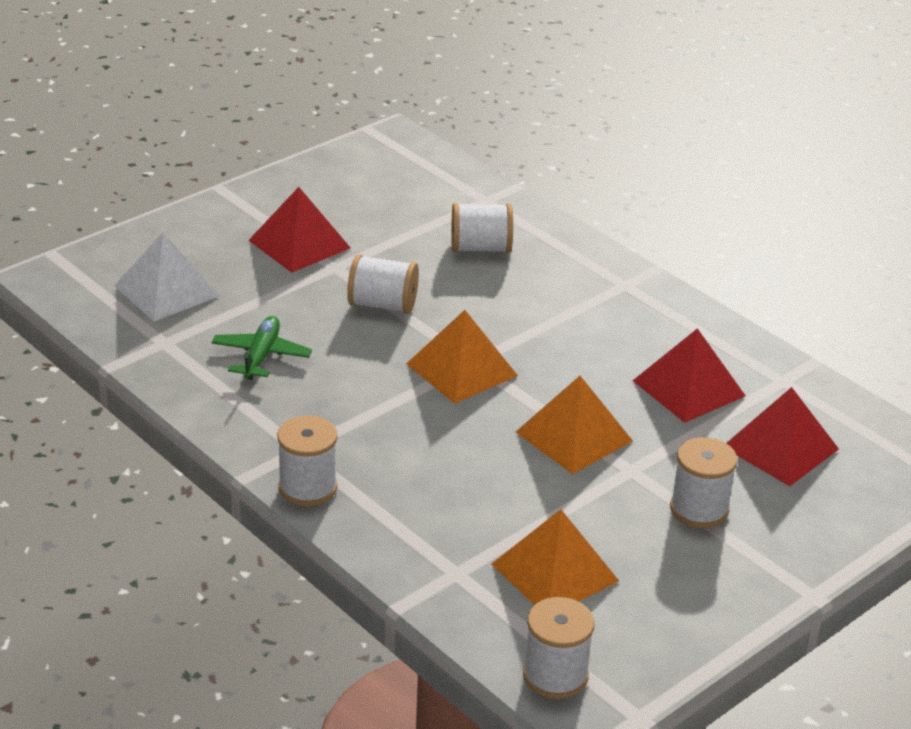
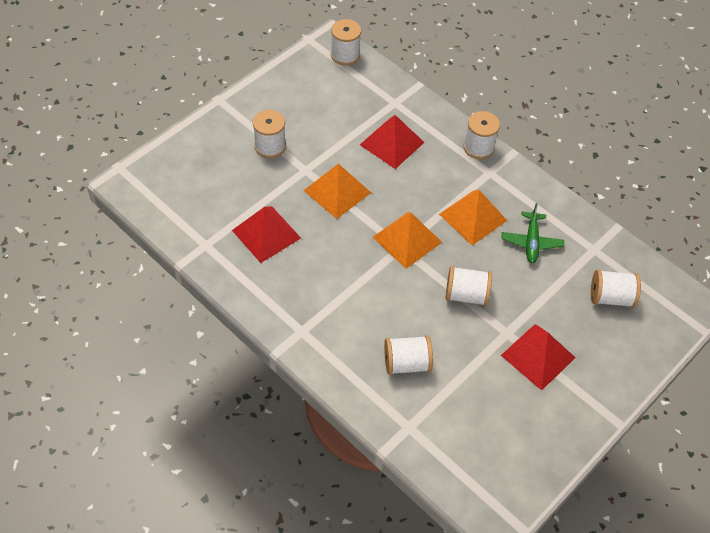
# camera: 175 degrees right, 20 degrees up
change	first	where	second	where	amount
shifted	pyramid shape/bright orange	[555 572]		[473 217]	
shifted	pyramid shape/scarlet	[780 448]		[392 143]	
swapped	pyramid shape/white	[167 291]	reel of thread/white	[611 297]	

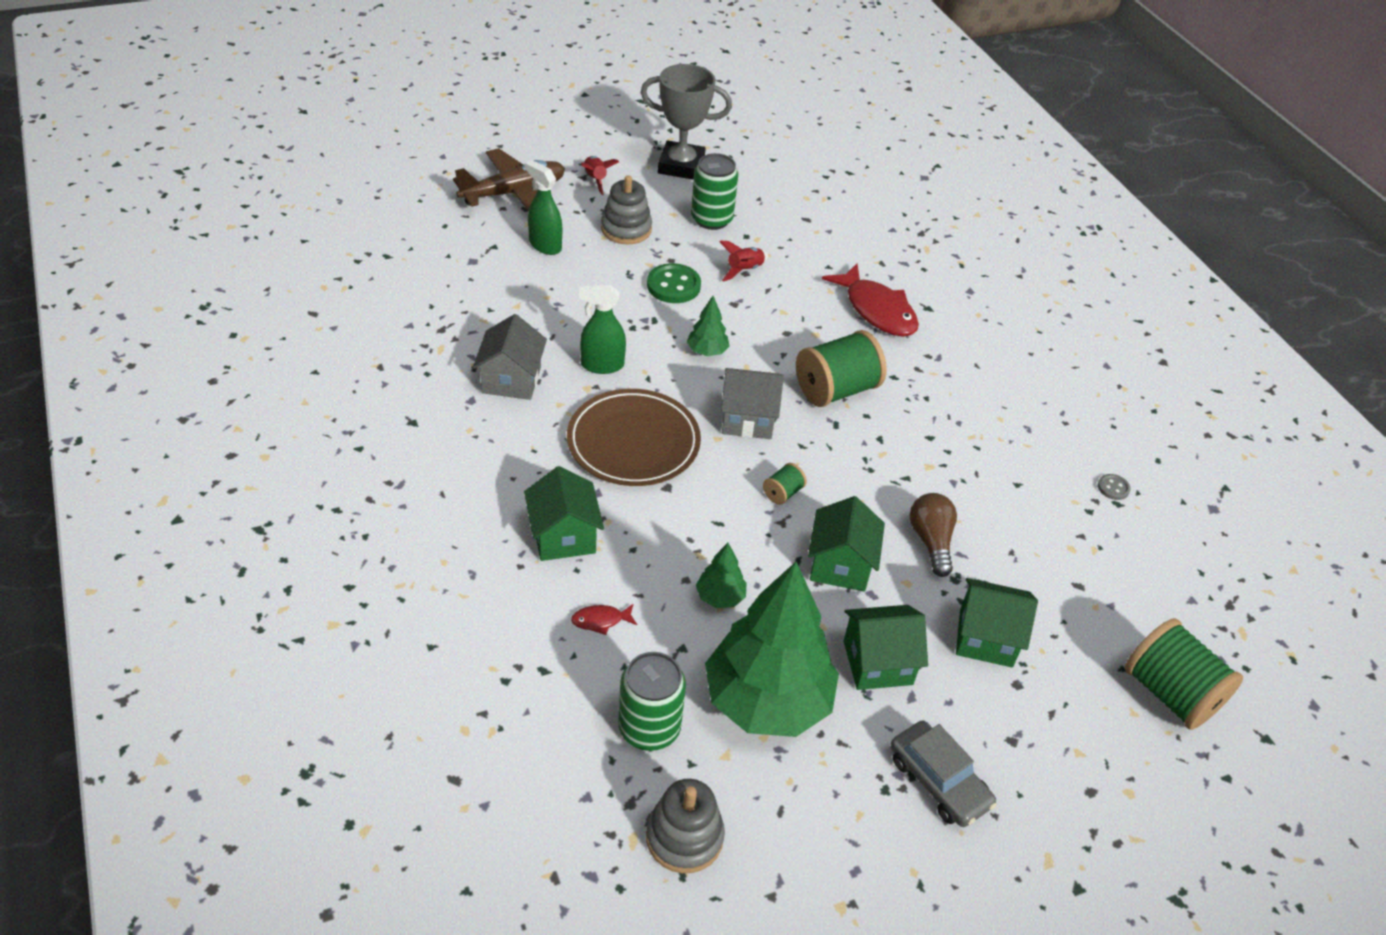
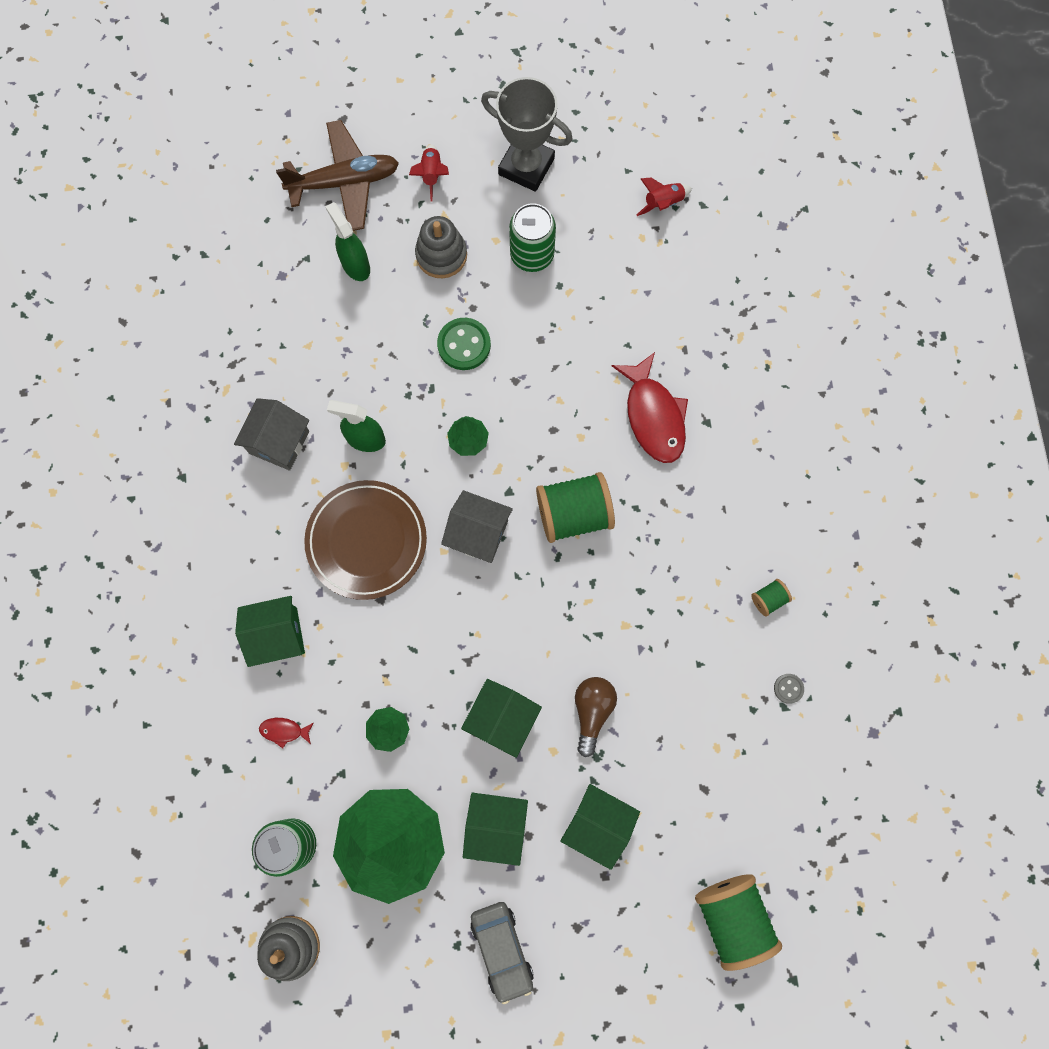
# camera: 20 degrees right, 30 degrees up
change	first	where	second	where	amount
shifted	spaceship/scarlet	[744 270]		[663 203]	
shifted	reel of thread/leaf-green	[783 493]		[768 599]	
rotated	cottage/leaf-green	[563 536]		[278 635]	75 degrees clockwise

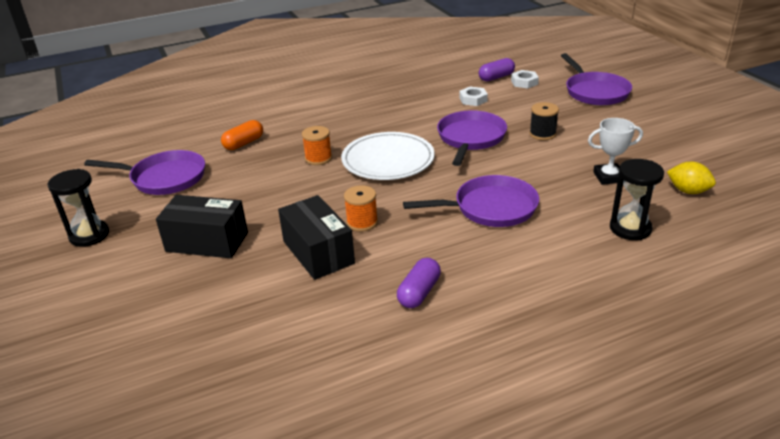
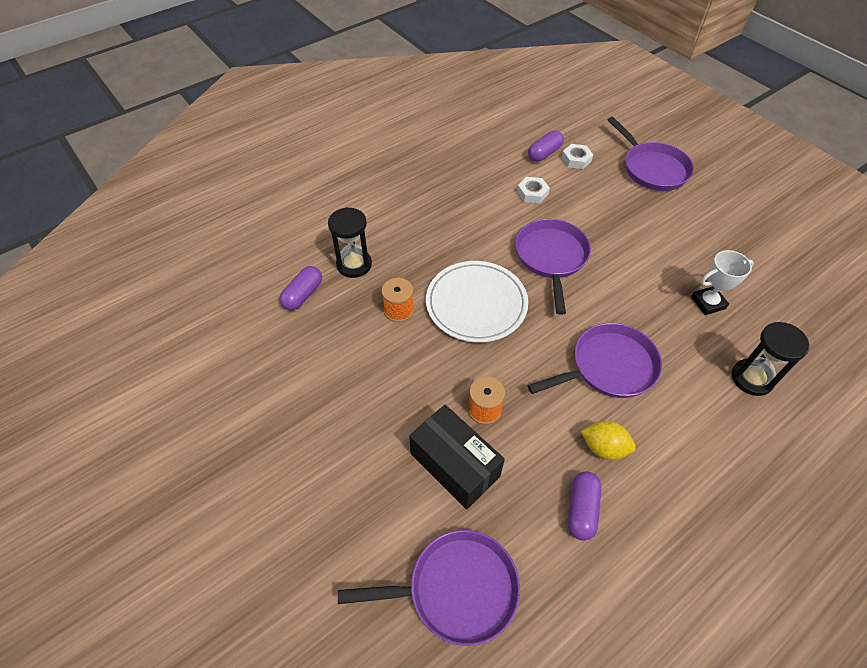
# camera: 15 degrees left, 20 degrees up
change	first	where	second	where	amount
gone	parcel/black	[207 242]			
gone	reel of thread/black	[542 134]			
shifted	hourglass/black	[89 235]		[354 264]	
shifted	pan/royal purple	[164 178]		[456 589]	
shifted	citrus fruit/yellow	[688 191]		[604 448]	
repainted	pill shape/bright orange	[244 143]	pill shape/royal purple	[303 295]	

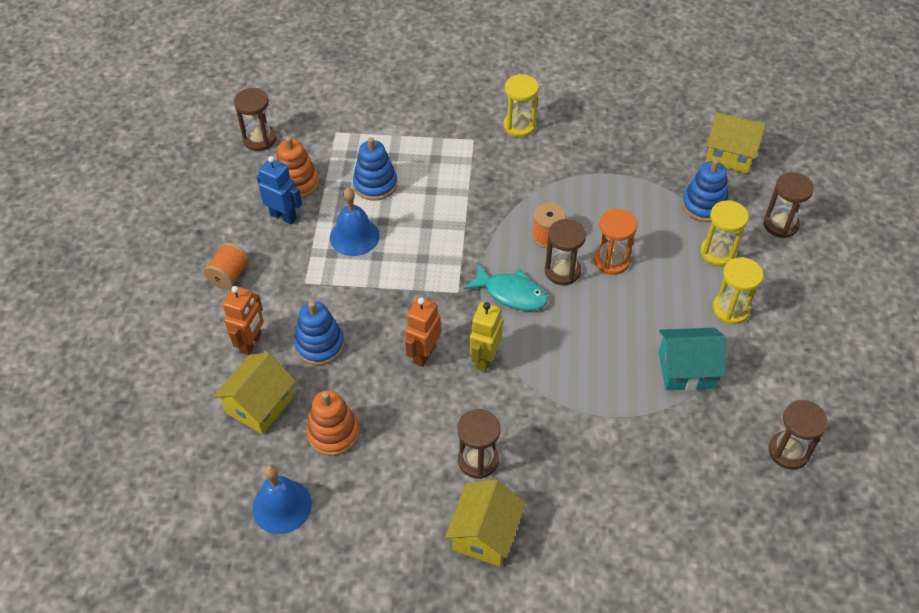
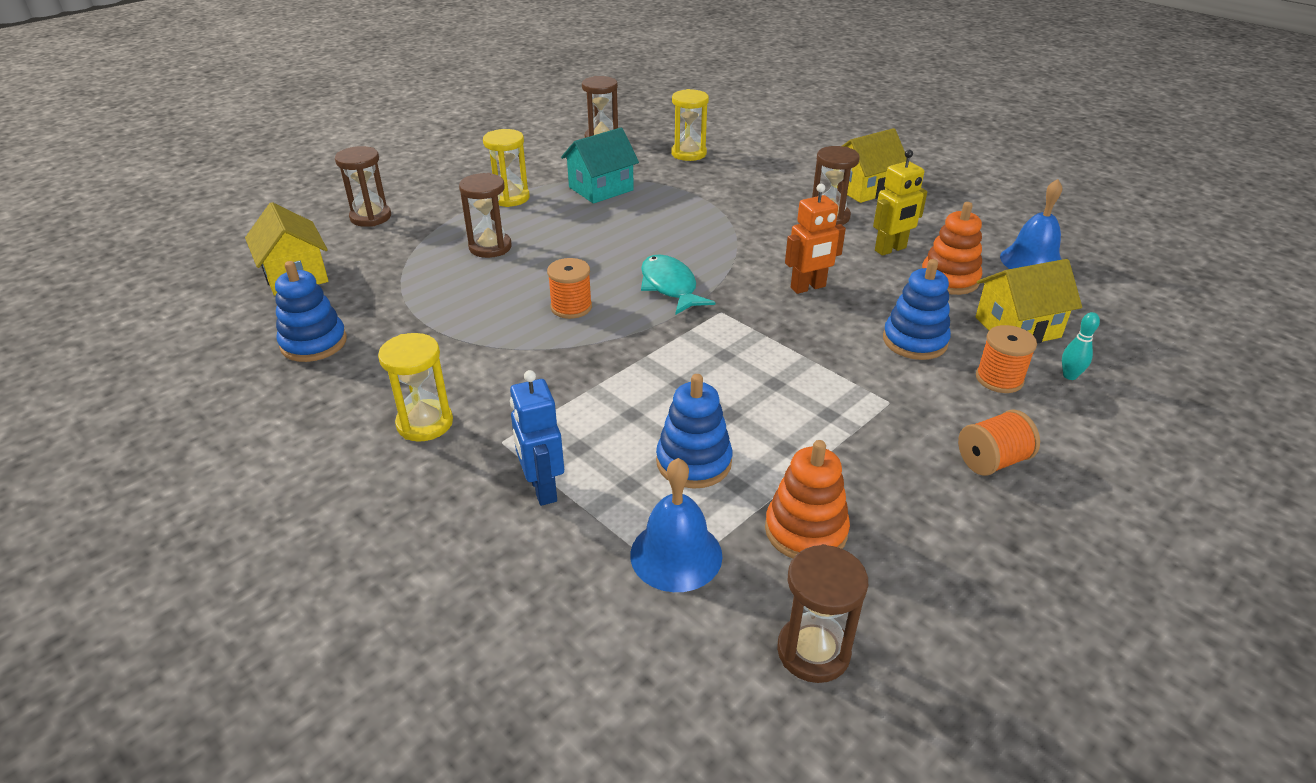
# camera: 140 degrees left, 15 degrees down
change	first	where	second	where	amount
gone	hourglass/bright orange	[611 261]			
new			skittle/teal	[1069 376]	
shifted	robot/cobalt	[283 216]		[542 489]	
shifted	hand bell/cobalt	[354 236]		[676 555]	
shifted	robot/yellow	[485 359]		[890 249]	
shifted	hourglass/brown	[562 271]		[490 247]	
shifted	stacking rings/cobalt	[704 205]		[314 343]	
shifted	hourglass/yellow	[718 253]		[688 153]	
swapped	robot/bright orange	[251 343]	reel of thread/bright orange	[999 379]	
rotated	cottage/teal	[686 370]		[601 189]	75 degrees counterclockwise

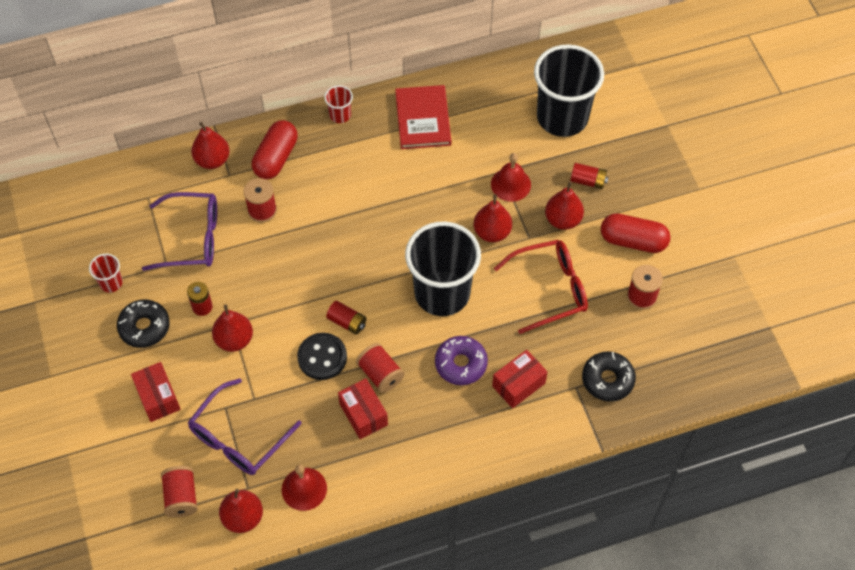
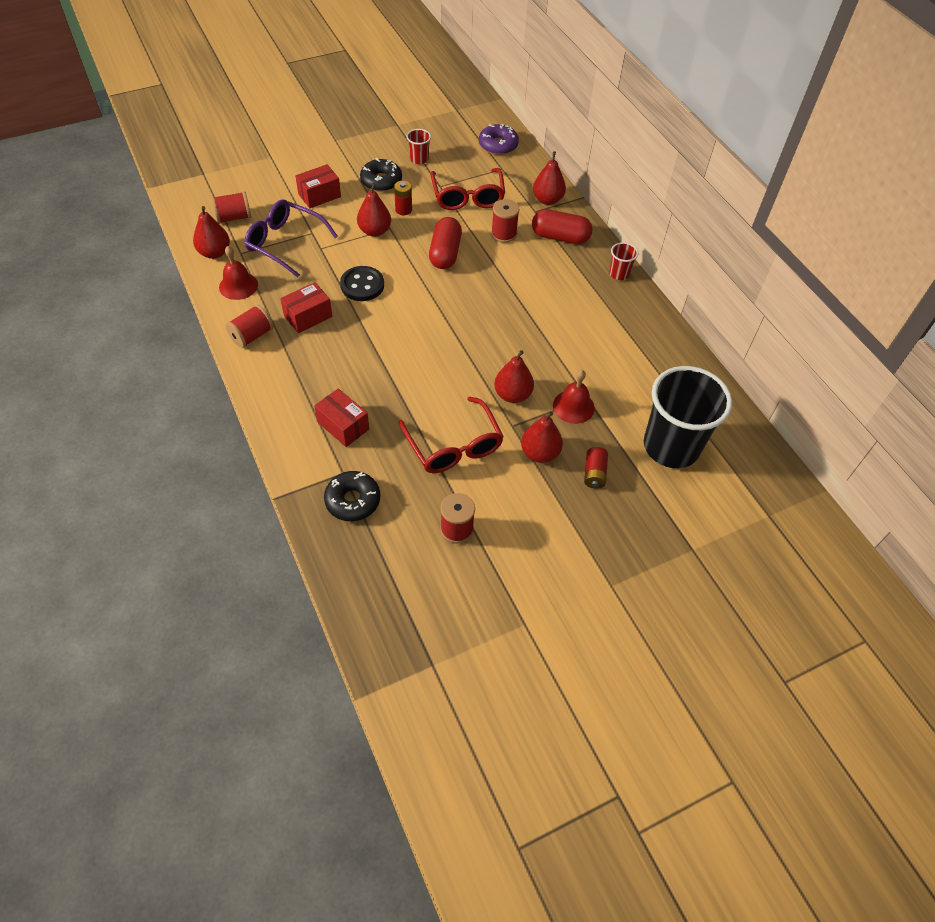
# camera: 80 degrees right, 5 degrees down
change	first	where	second	where	amount
gone	battery/scarlet	[347 322]			
gone	book/scarlet	[423 119]			
gone	tumbler/black	[442 293]			
shifted	reel of thread/scarlet	[380 374]		[252 336]	
shifted	glazed donut/royal purple	[461 364]		[498 145]	
shifted	pill shape/scarlet	[633 241]		[445 253]	
repainted	spectacles/royal purple	[191 238]	spectacles/scarlet	[467 196]	

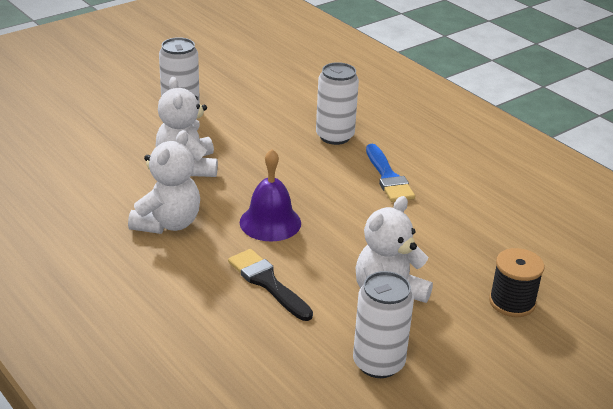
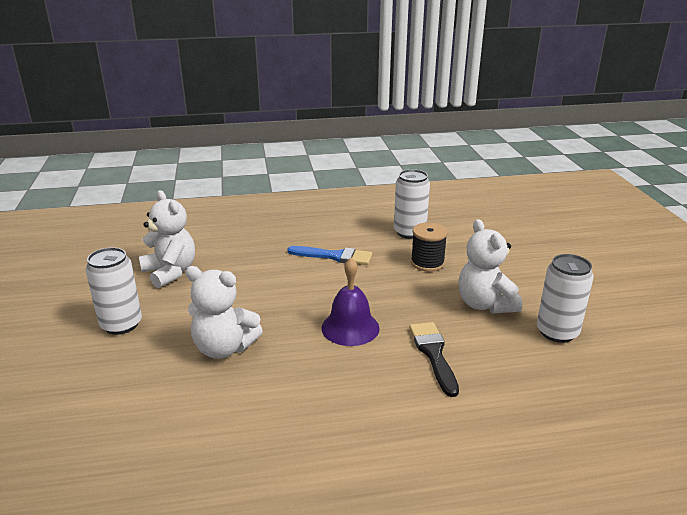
# camera: 60 degrees left, 5 degrees down
change	first	where	second	where	amount
shifted	teddy bear/white	[168 223]		[170 272]	
shifted	soda can/white	[334 136]		[409 232]	
shifted	reel of thread/black	[512 302]		[427 263]	
rotated	paintbrush/black	[268 283]		[433 354]	90 degrees clockwise

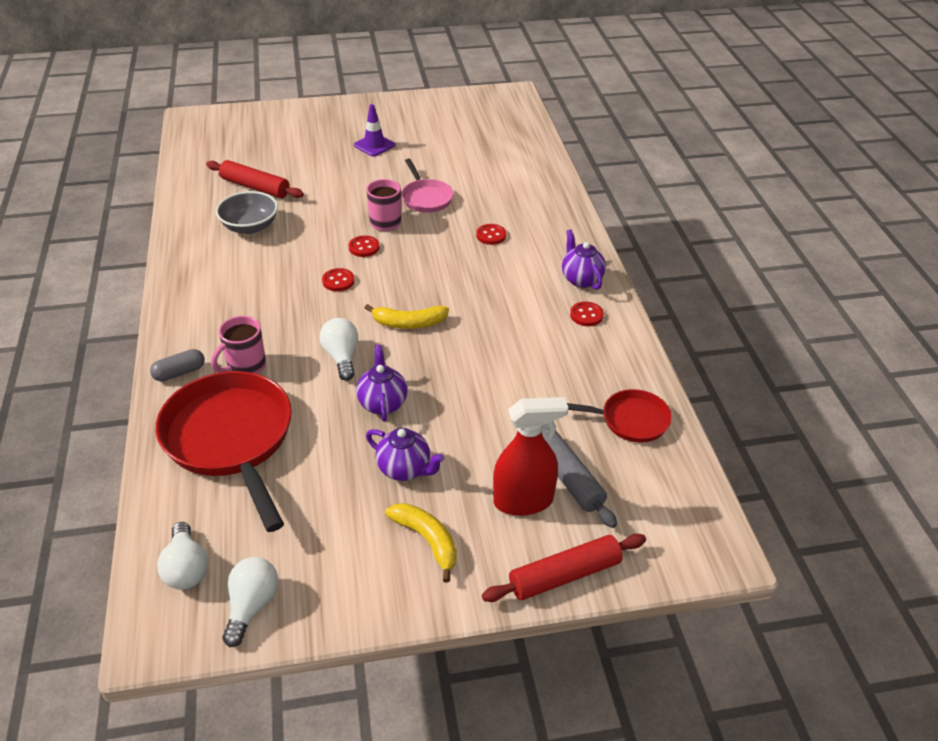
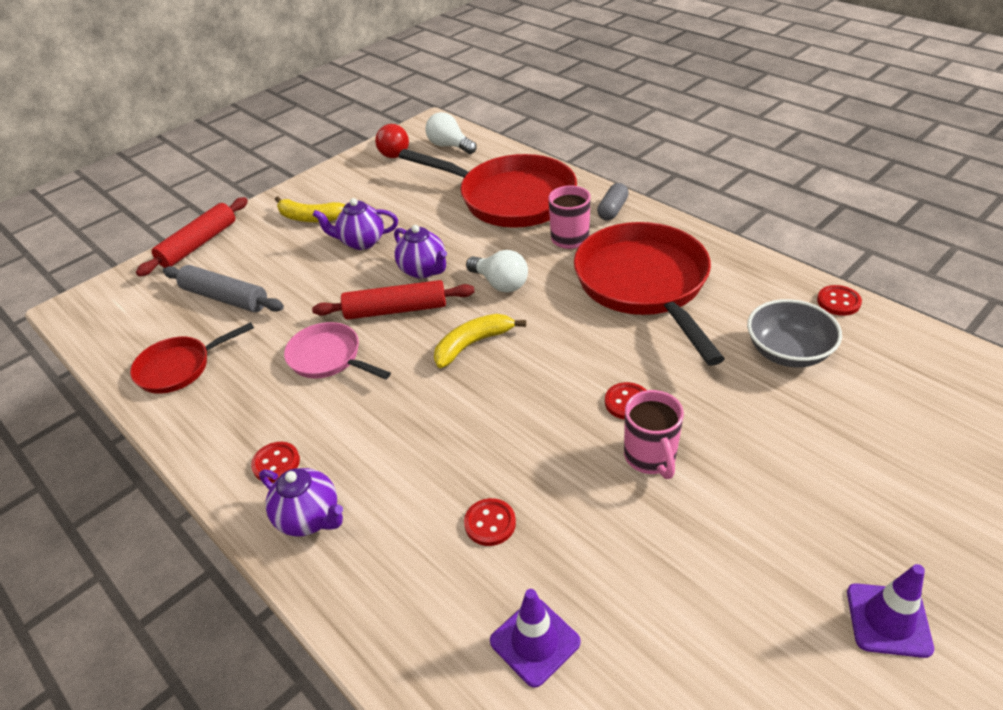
# camera: 150 degrees right, 0 degrees up
change	first	where	second	where	amount
gone	spray bottle/scarlet	[523 501]			
new			safety cone/royal purple	[535 641]	
new			pan/scarlet	[644 285]	
shifted	pastry roller/scarlet	[255 187]		[396 310]	
shifted	shirt button/scarlet	[338 281]		[838 302]	
shifted	pan/rose-pink	[426 198]		[328 358]	
repainted	bulb/white	[252 605]	bulb/scarlet	[392 152]	

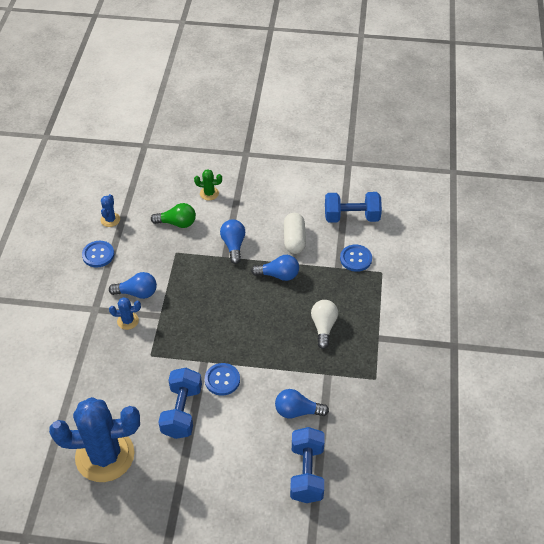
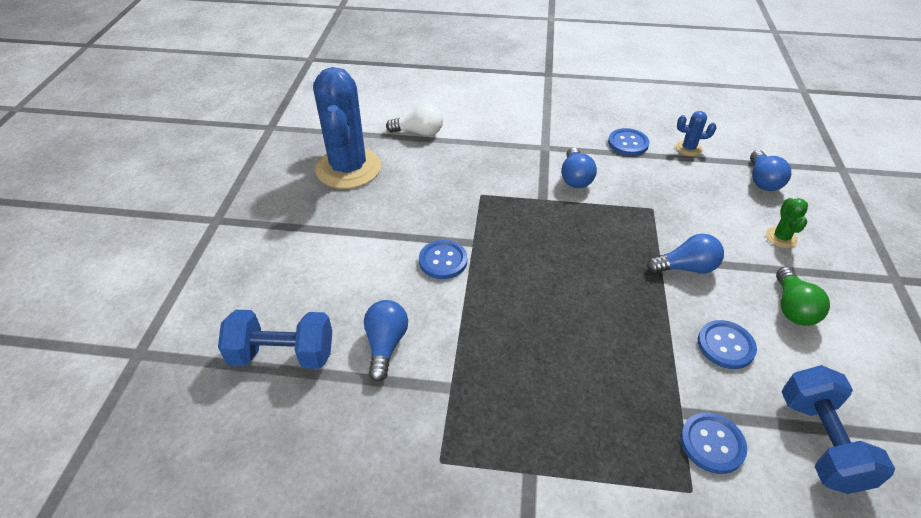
# camera: 90 degrees right, 5 degrees down
change	first	where	second	where	amount
gone	saguaro cactus/cobalt	[128 321]			
gone	free weight/cobalt	[182 411]			
shifted	bulb/leaf-green	[177 223]		[792 308]	
shifted	bulb/cobalt	[278 275]		[762 180]	
shifted	bulb/white	[323 327]		[419 132]	
swapped	pill shape/white	[294 239]	shirt button/cobalt	[725 345]	

